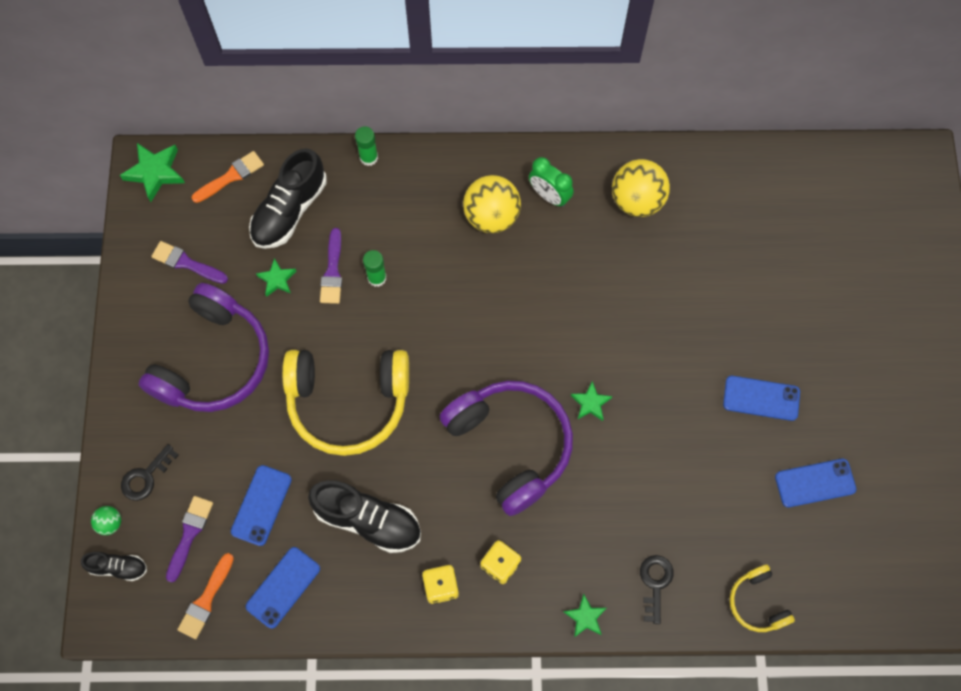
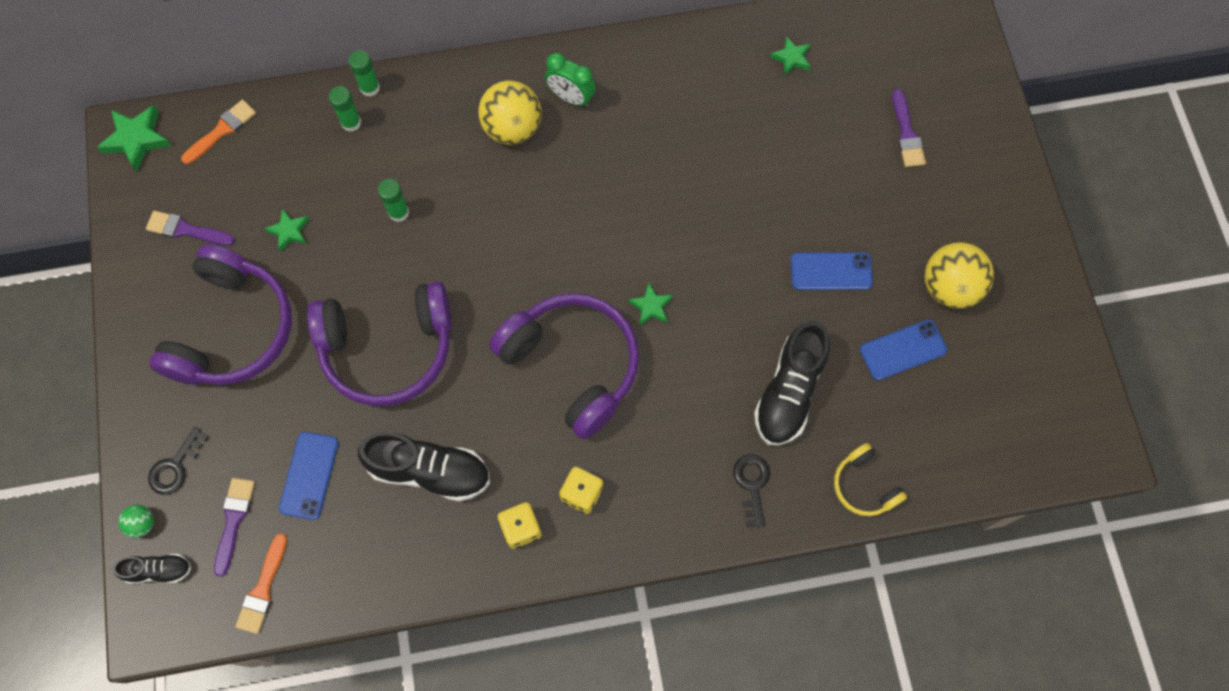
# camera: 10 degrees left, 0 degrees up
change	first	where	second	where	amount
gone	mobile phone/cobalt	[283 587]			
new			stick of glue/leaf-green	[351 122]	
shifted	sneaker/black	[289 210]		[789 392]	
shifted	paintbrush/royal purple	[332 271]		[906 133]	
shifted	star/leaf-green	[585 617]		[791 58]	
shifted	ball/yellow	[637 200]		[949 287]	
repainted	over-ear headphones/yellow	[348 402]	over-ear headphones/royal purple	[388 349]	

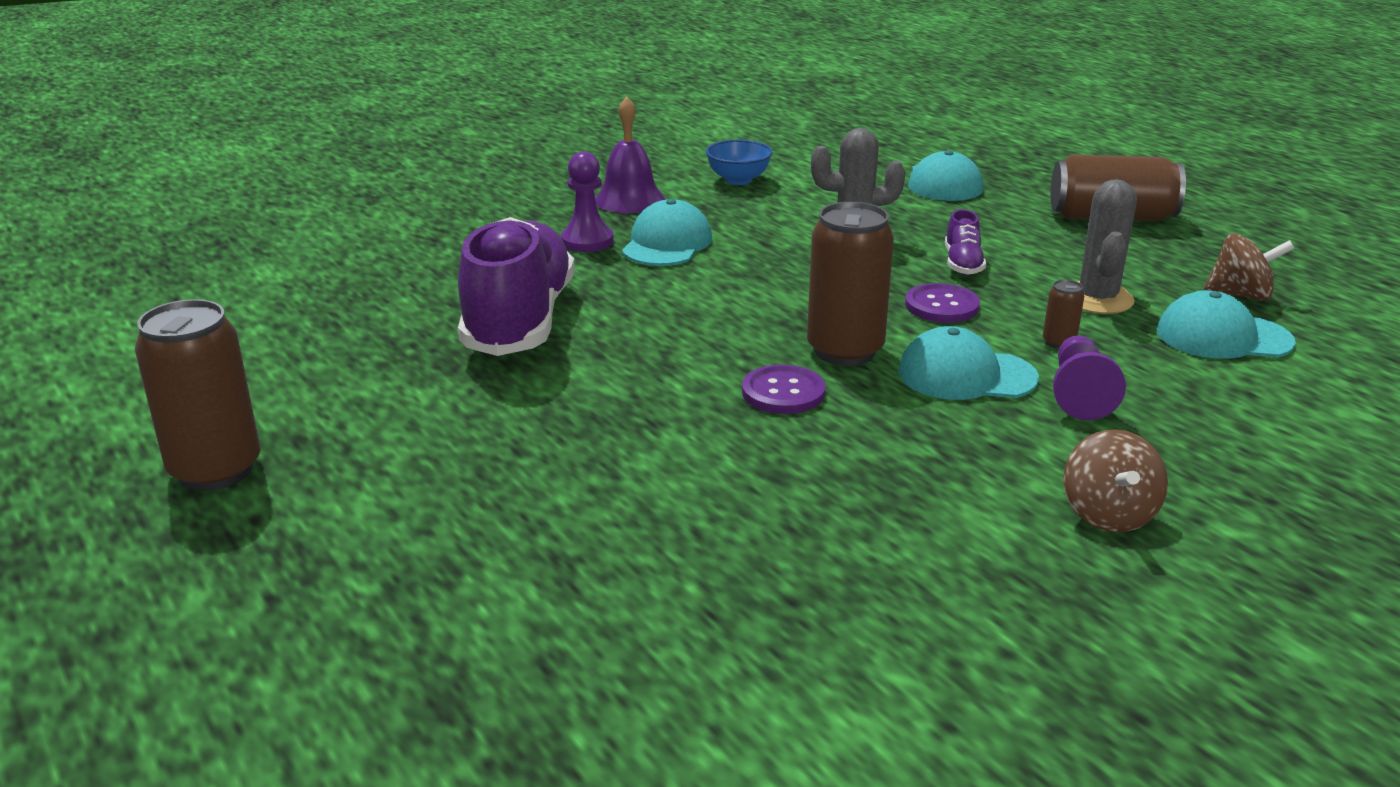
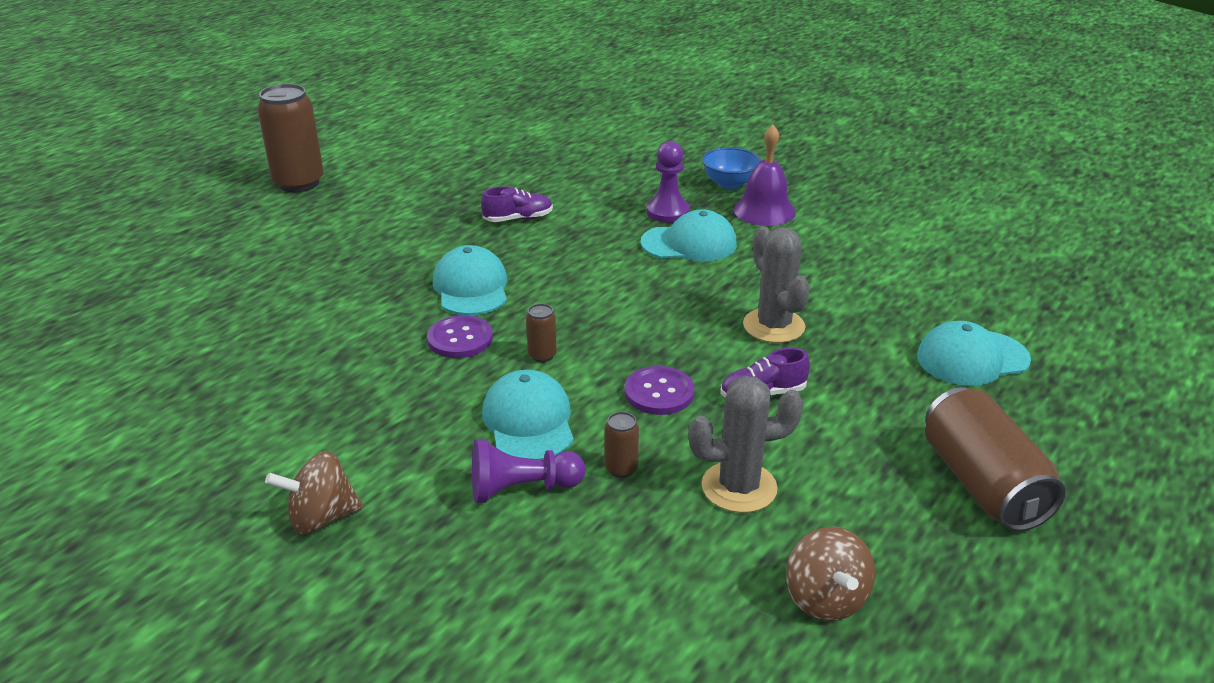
# camera: 70 degrees right, 5 degrees up
change	first	where	second	where	amount
shifted	bowl/cobalt	[738 180]		[729 184]	
shifted	baseball cap/teal	[1223 337]		[471 287]	
scaled	sneaker/royal purple	[519 321]		[518 219]	x0.42
scaled	soda can/brown	[845 351]		[542 355]	x0.44

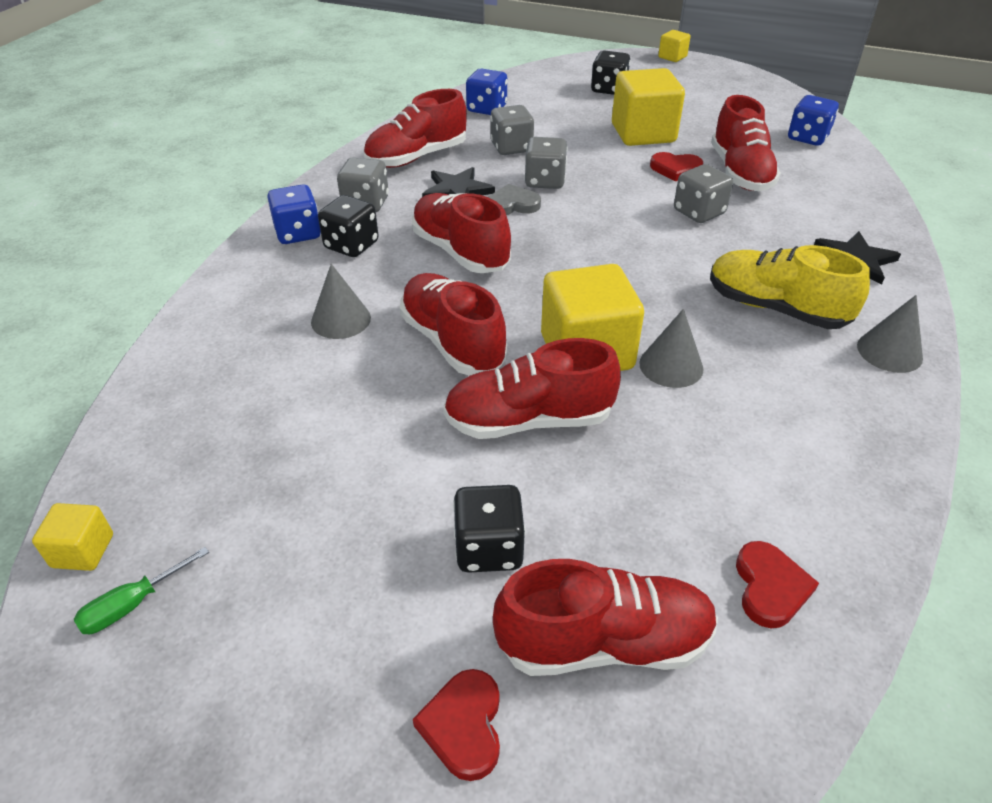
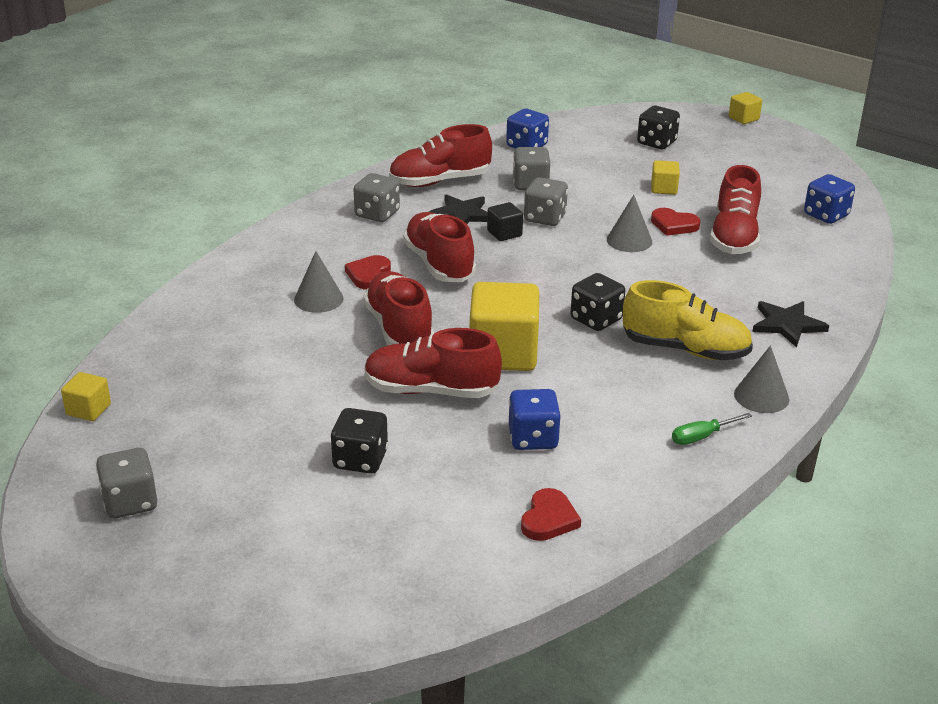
# camera: 15 degrees right, 10 degrees down
change	first	where	second	where	amount
gone	sneaker/scarlet	[604 642]			
shifted	screwdriver/leaf-green	[133 604]		[702 437]	
shifted	die/cobalt	[298 233]		[533 438]	
shifted	die/black	[351 245]		[596 319]	
shifted	love heart/scarlet	[464 726]		[369 275]	
shifted	solid cone/ash-grey	[671 366]		[629 240]	
shifted	die/ash-grey	[699 212]		[130 502]	
swapped	love heart/ash-grey	[512 204]	solid cube/black	[504 233]	
rotated	sneaker/yellow	[775 308]		[685 349]	150 degrees clockwise
scaled	solid cube/yellow	[643 133]		[664 189]	x0.48

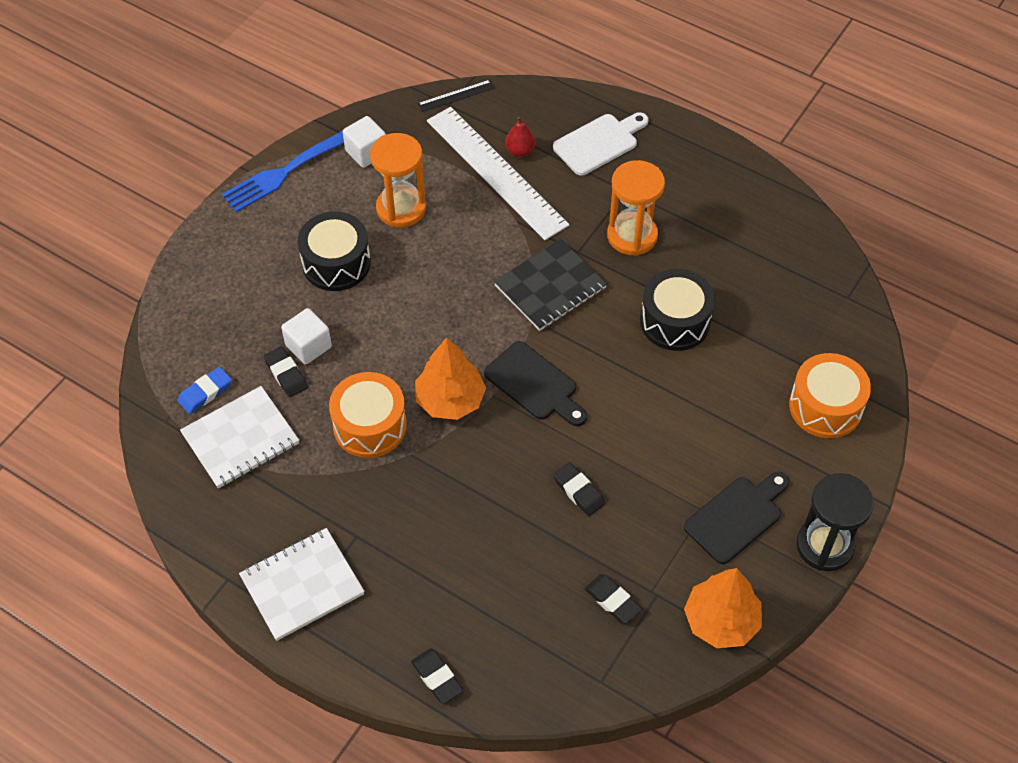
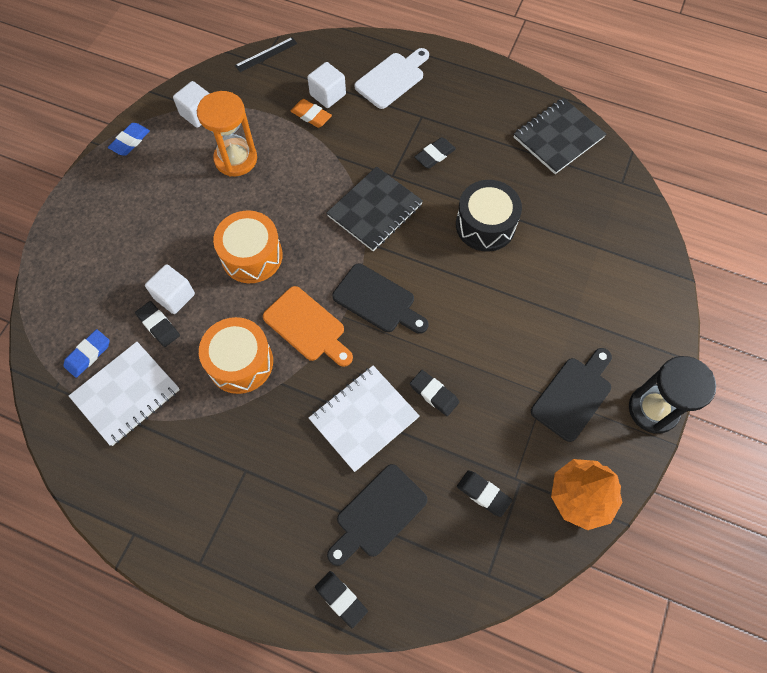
# camera: 10 degrees left, 10 degrees up
change	first	where	second	where	amount
gone	toy drum/black	[336 263]			
new			bread board/black	[377 514]	
new			notebook/black	[558 137]	
shifted	notebook/white	[302 585]		[363 418]	
shifted	toy drum/bright orange	[825 407]		[252 256]	
swapped	dinner fork/cobalt	[284 172]	pencil eraser/cobalt	[130 141]	
swapped	tree/bright orange	[450 400]	bread board/bright orange	[307 327]	
swapped	measuring stick/white	[496 172]	pencil eraser/bright orange	[311 115]	
swapped	pear/scarlet	[520 151]	solid cube/white	[328 95]	
swapped	hourglass/bright orange	[632 236]	pencil eraser/black	[435 155]	

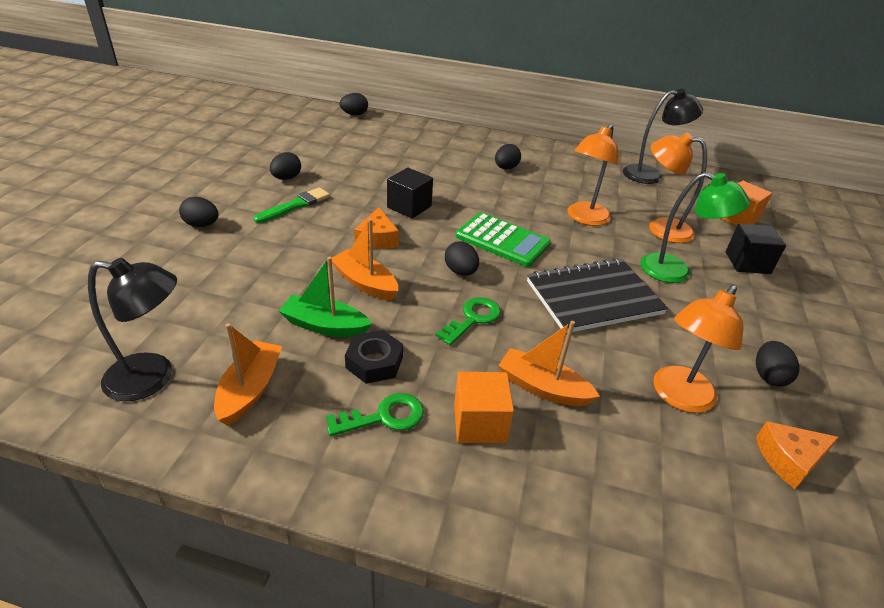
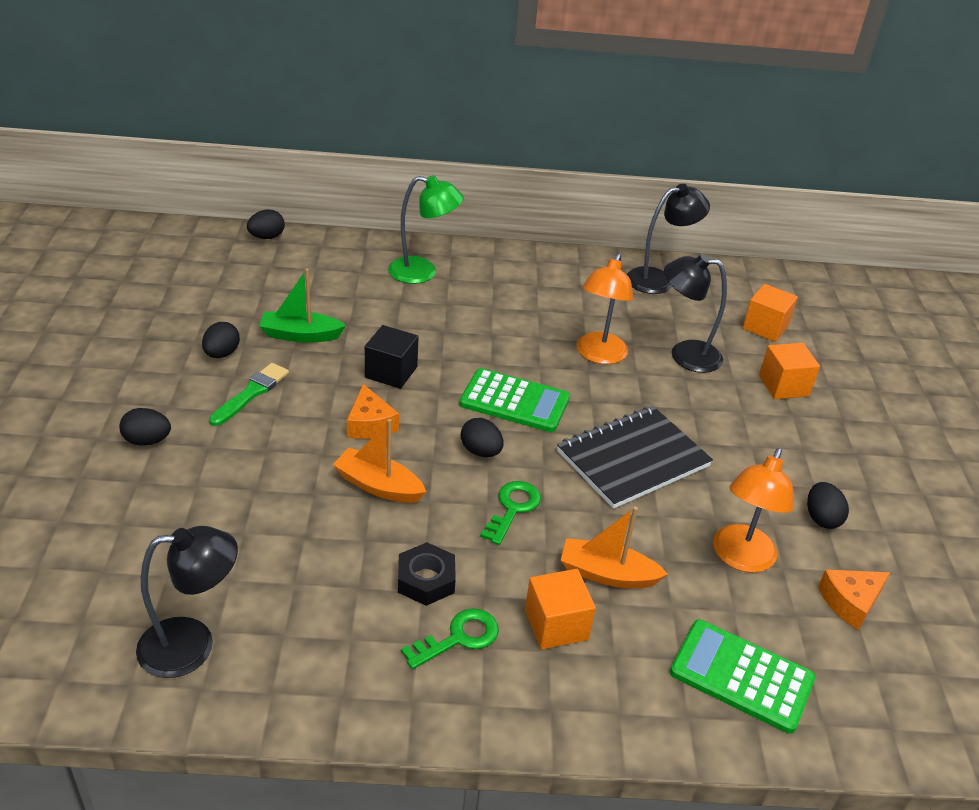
# camera: 15 degrees left, 0 degrees up
change	first	where	second	where	amount
gone	toy boat/bright orange	[250 389]			
gone	toy egg/black	[506 168]			
new			pocket calculator/leaf-green	[741 676]	
shifted	toy boat/leaf-green	[325 326]		[300 335]	
shifted	desk lamp/leaf-green	[676 271]		[423 272]	
repainted	desk lamp/bright orange	[660 228]	desk lamp/black	[685 355]	
repainted	solid cube/black	[747 263]	solid cube/bright orange	[783 386]	

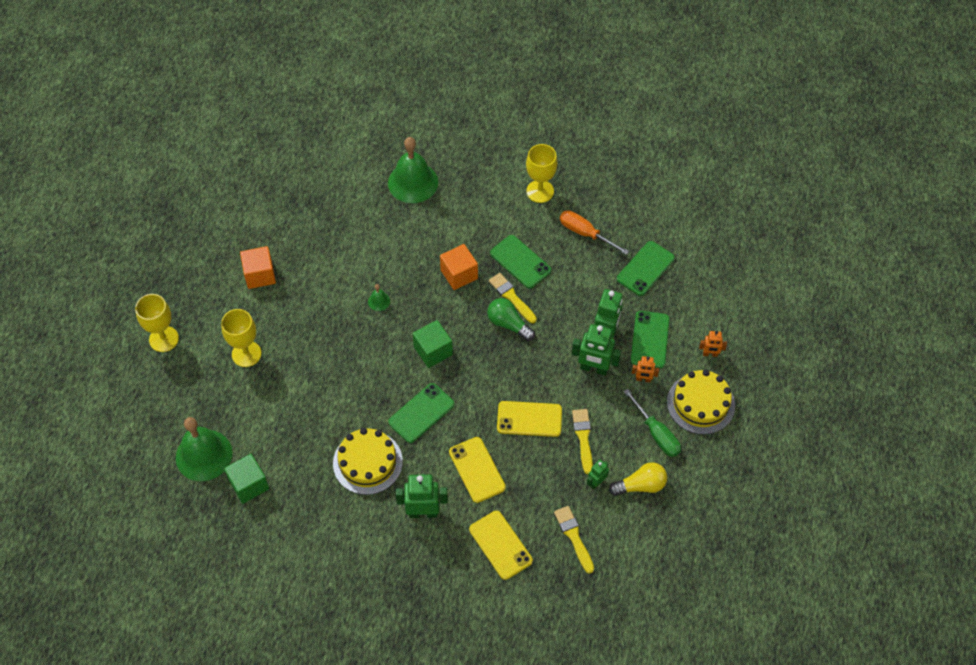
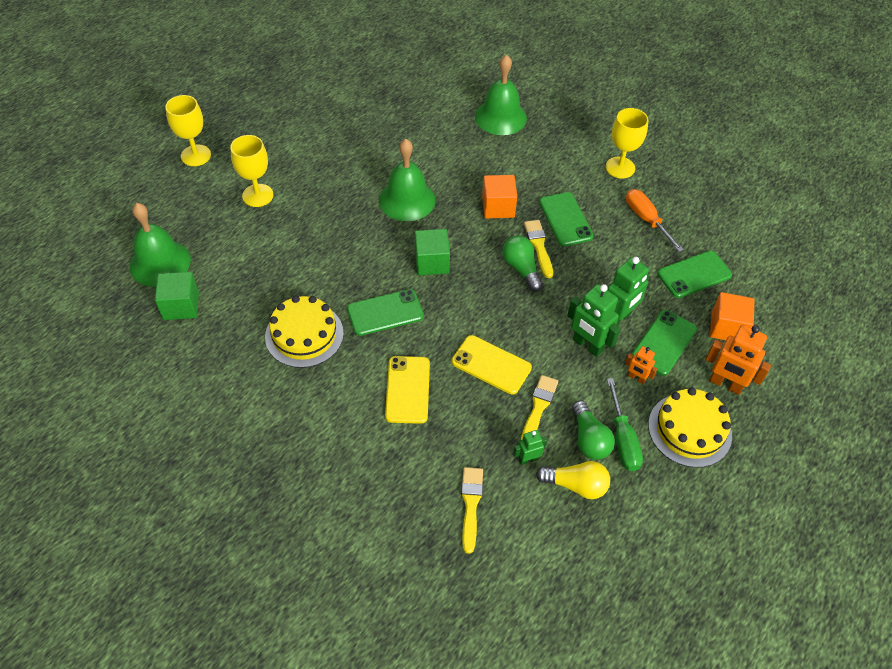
# camera: 25 degrees right, 5 degrees down
change	first	where	second	where	amount
gone	robot/leaf-green	[423 512]			
gone	mobile phone/yellow	[500 545]			
new			bulb/leaf-green	[589 439]	
shifted	solid cube/bright orange	[260 275]		[727 327]	
scaled	hand bell/leaf-green	[379 301]		[407 200]	x2.39
scaled	robot/bright orange	[710 354]		[725 384]	x1.82

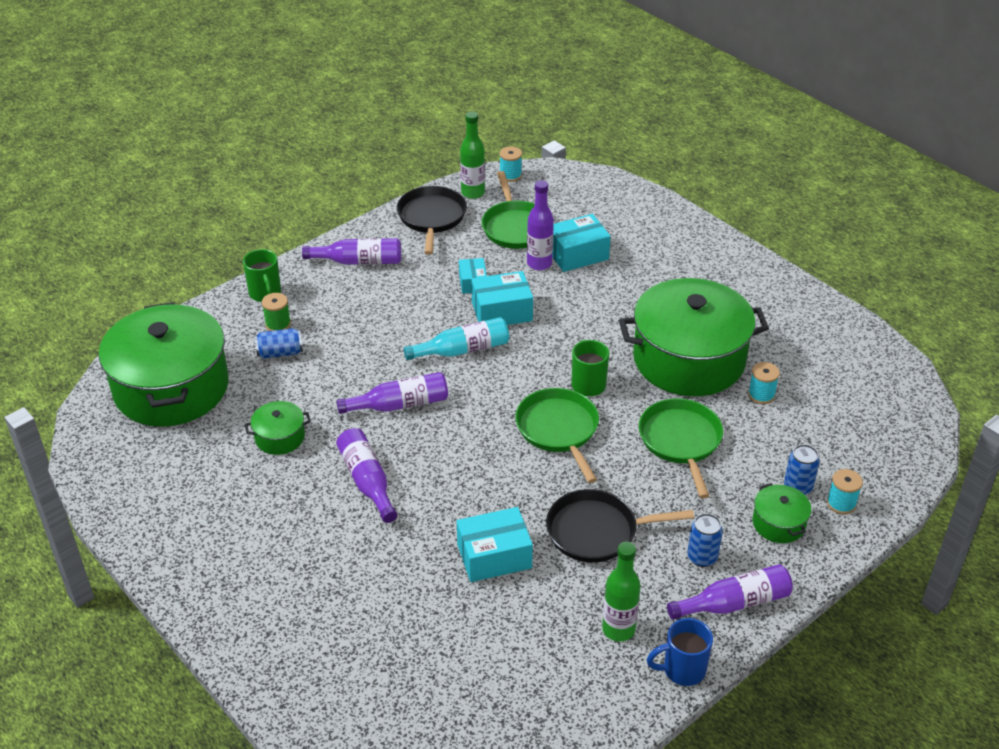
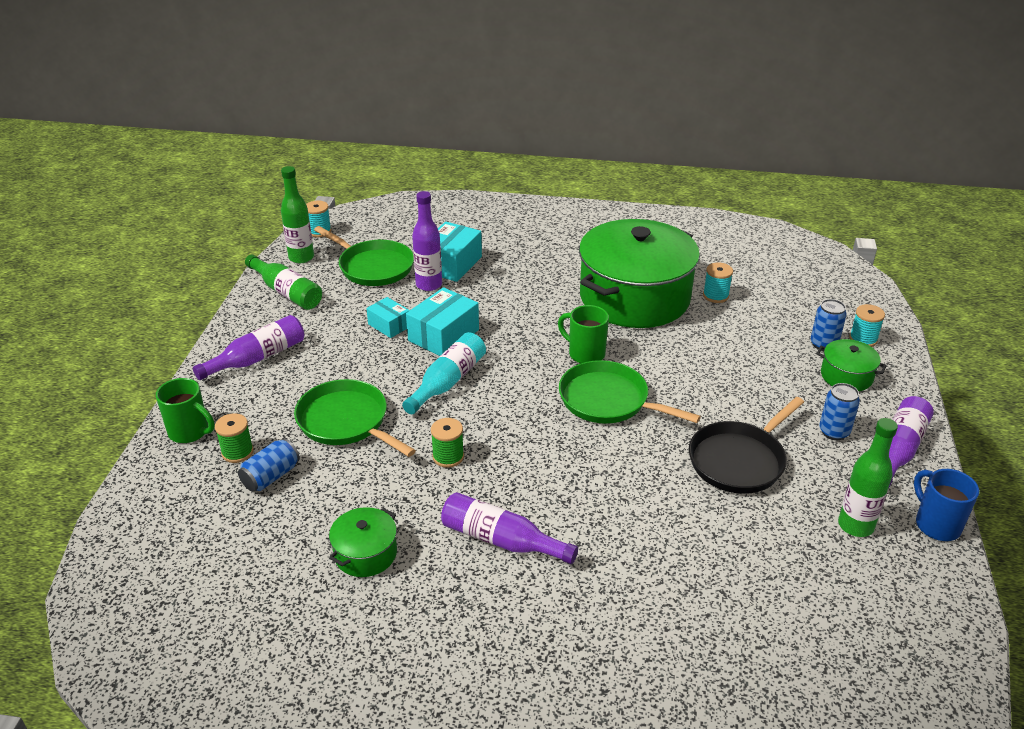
# camera: 40 degrees left, 5 degrees down
change	first	where	second	where	amount
gone	stockpot/leaf-green	[171 388]			
gone	parcel/teal	[494 556]			
shifted	pan/leaf-green	[681 441]		[346 421]	
swapped	flask/royal purple	[399 404]	reel of thread/leaf-green	[448 457]	
swapped	pan/black	[431 218]	flask/leaf-green	[286 292]	
rotated	tea mug/cobalt	[682 670]		[936 524]	120 degrees clockwise

